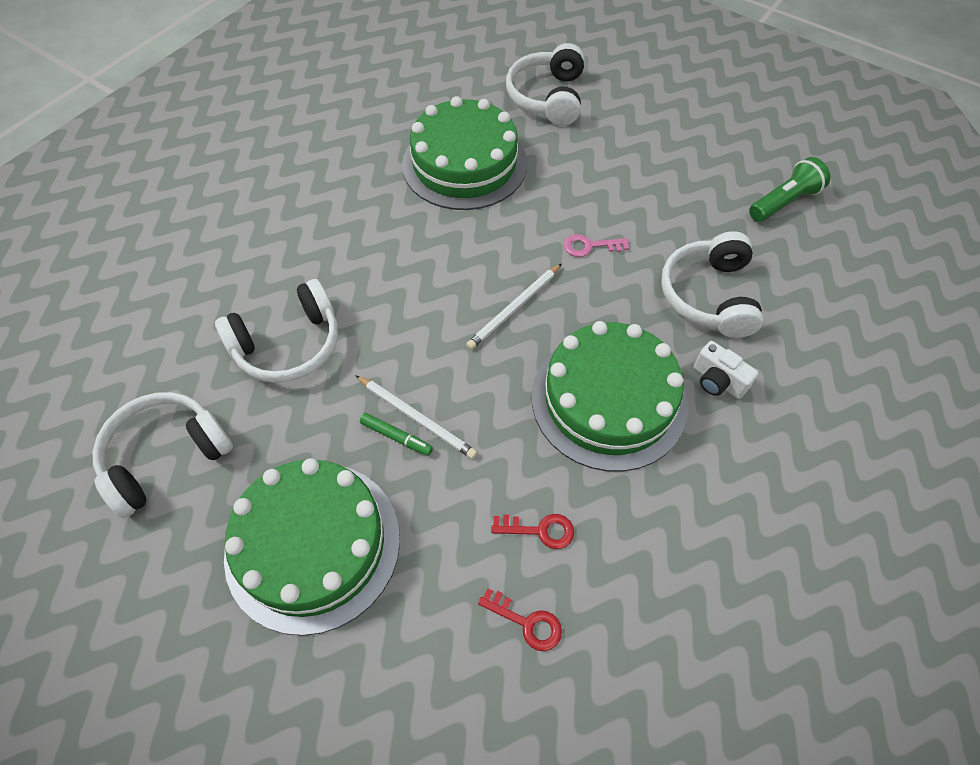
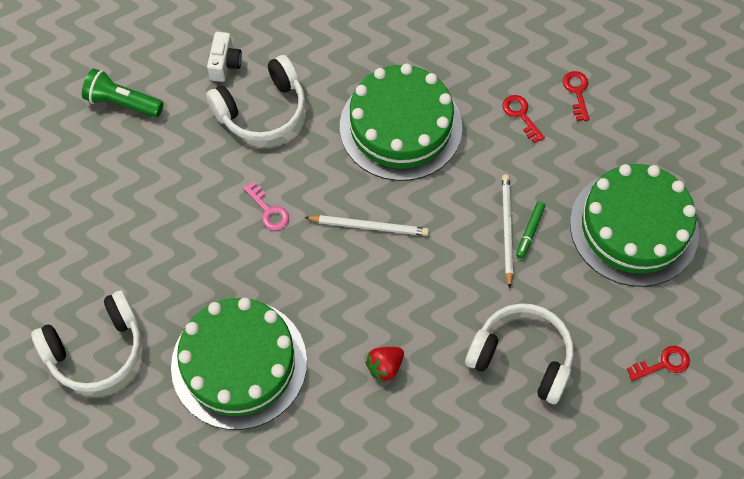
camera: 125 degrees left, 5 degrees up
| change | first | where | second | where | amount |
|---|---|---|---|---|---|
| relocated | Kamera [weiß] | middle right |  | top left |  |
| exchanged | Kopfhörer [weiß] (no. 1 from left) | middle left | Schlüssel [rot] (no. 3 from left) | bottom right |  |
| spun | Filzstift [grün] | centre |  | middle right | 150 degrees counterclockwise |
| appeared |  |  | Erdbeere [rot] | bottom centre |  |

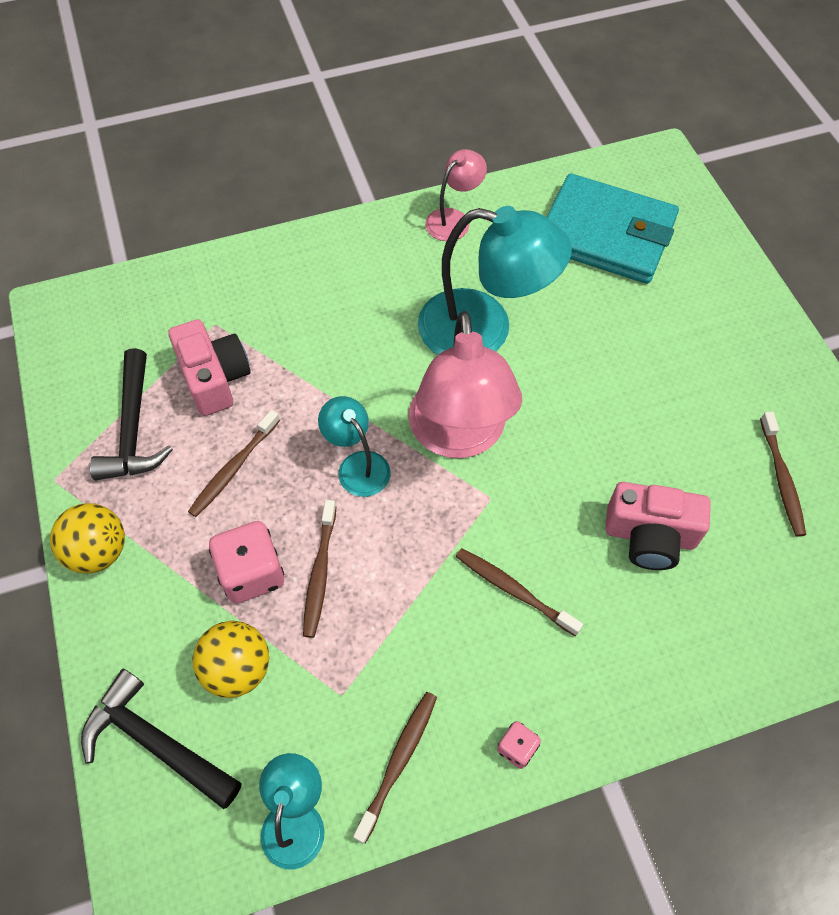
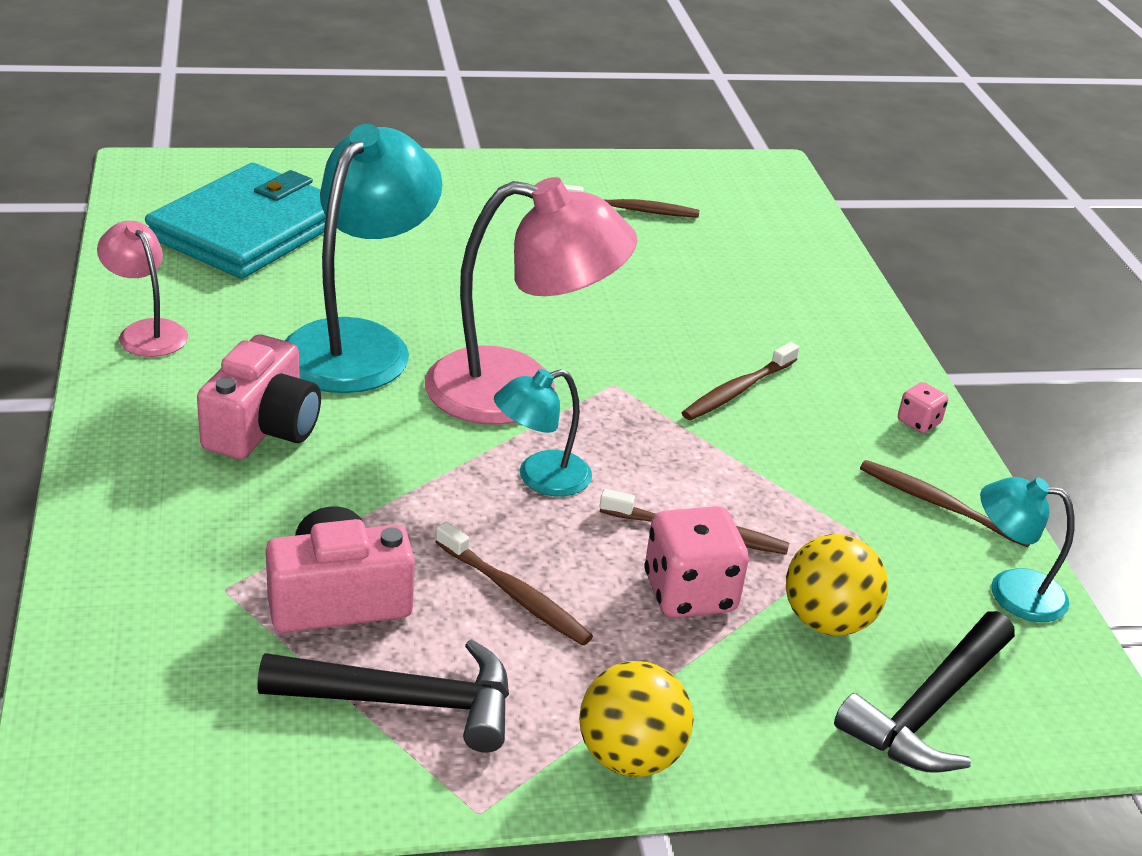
camera: 85 degrees left, 25 degrees down
| change | first | where | second | where | amount |
|---|---|---|---|---|---|
| relocated | Kamera [rosa] (no. 2 from left in the first image) | middle right | Kamera [rosa] (no. 1 from left) | middle left |  |

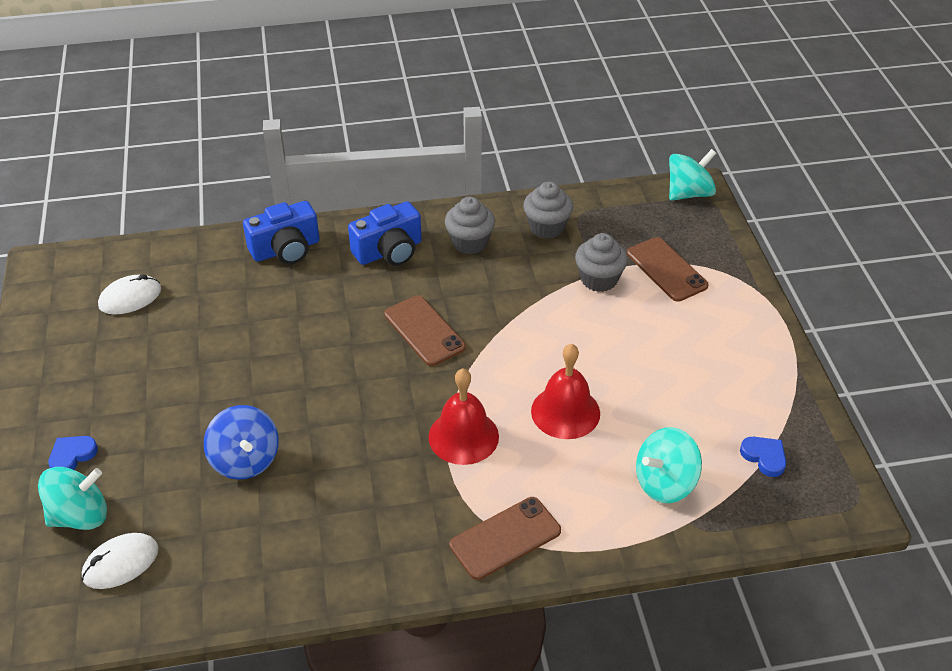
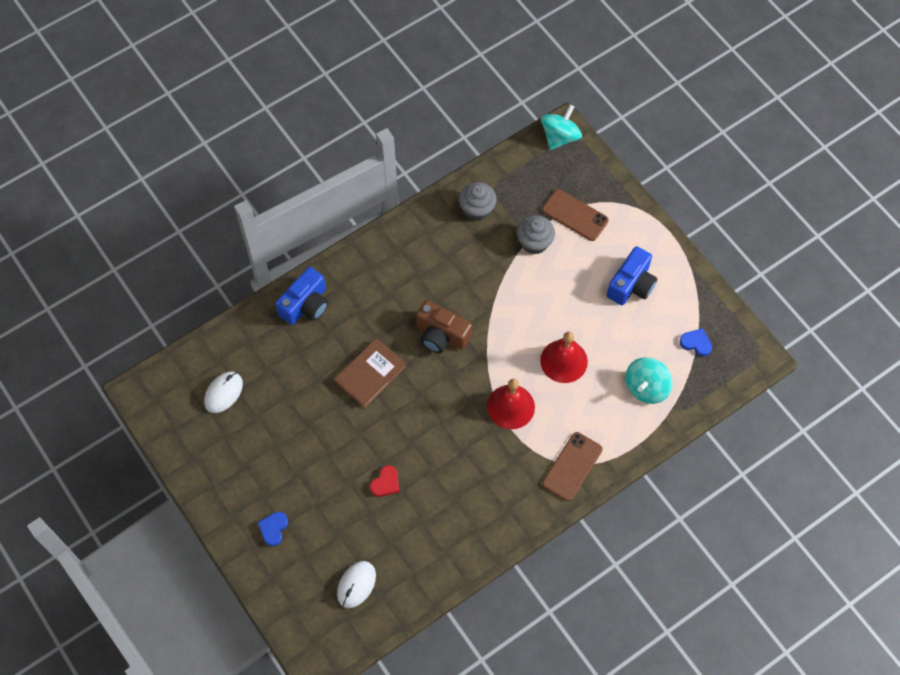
camera: 25 degrees left, 20 degrees up
| change | first | where | second | where | amount |
|---|---|---|---|---|---|
| missing | Muffin [grau] (no. 1 from left) | centre |  |  |  |
| relocated | Kamera [blau] (no. 2 from left) | centre |  | middle right |  |
| exchanged | Handy [braun] (no. 1 from left) | centre | Kamera [braun] | centre |  |
| exchanged | Kreisel [blau] | middle left | Herz [rot] | bottom centre |  |
| missing | Kreisel [türkis] (no. 1 from left) | bottom left |  |  |  |
| appeared |  |  | Buch [braun] | centre |  |

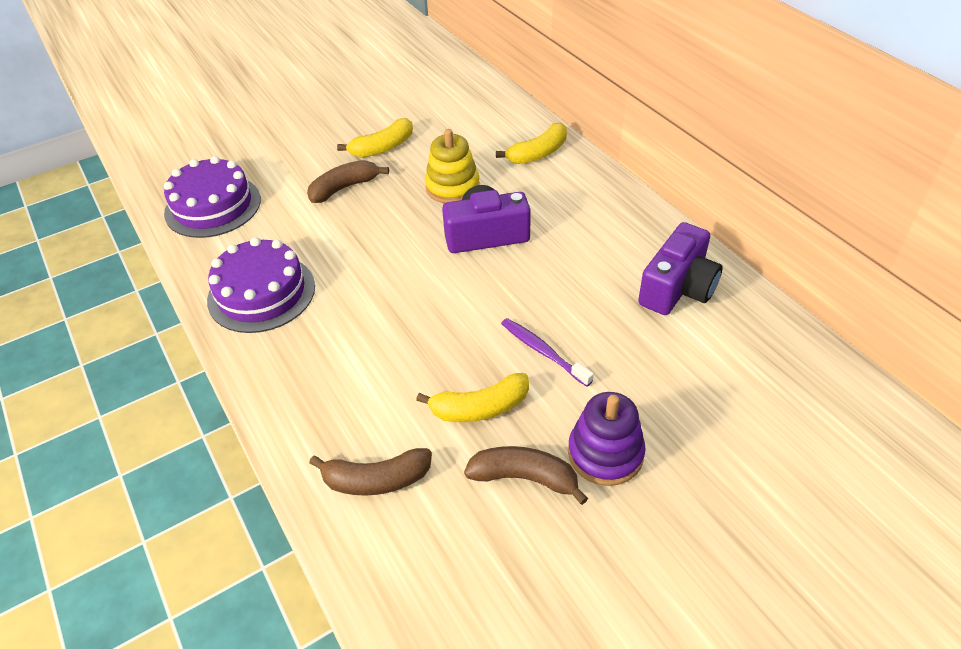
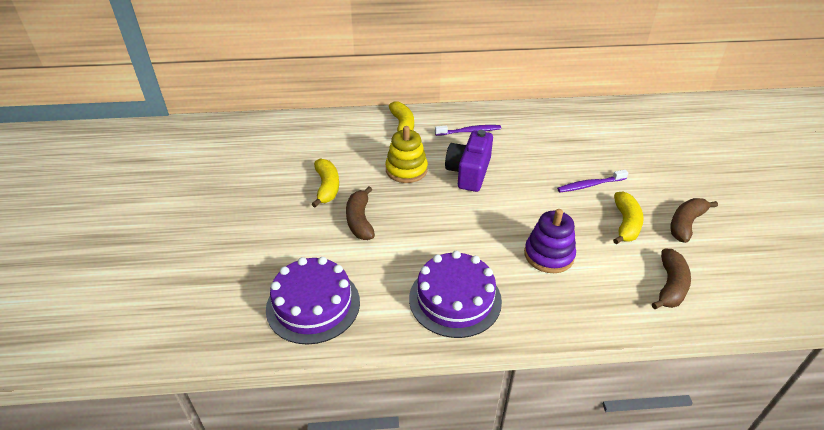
camera: 65 degrees left, 5 degrees down
| change | first | where | second | where | amount |
|---|---|---|---|---|---|
| missing | Kamera [lila] (no. 2 from left) | middle right |  |  |  |
| relocated | Stapelspielzeug [lila] | bottom centre |  | middle right |  |
| appeared |  |  | Zahnbürste [lila] (no. 1 from left) | top centre |  |

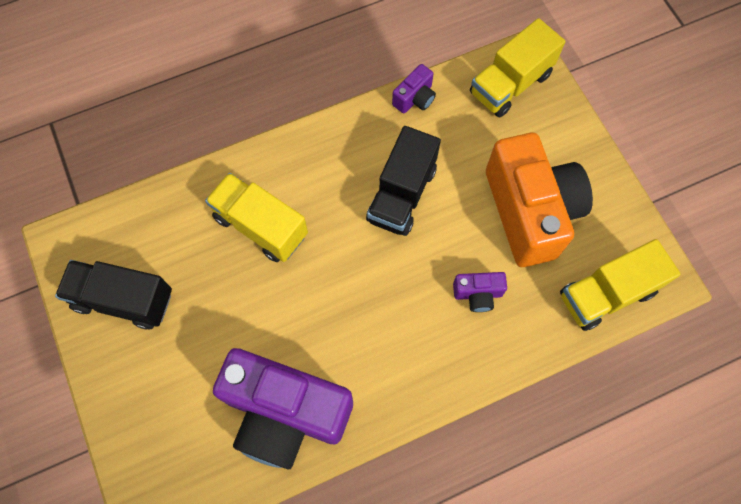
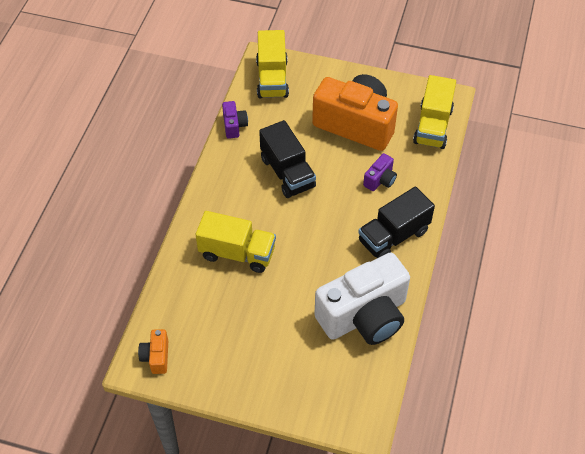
camera: 50 degrees left, 15 degrees down
| change | first | where | second | where | amount |
|---|---|---|---|---|---|
| spun | Lastwagen [gelb] (no. 1 from left) | centre |  | centre | 150 degrees counterclockwise |
| relocated | Lastwagen [schwarz] (no. 1 from left in the first image) | middle left | Lastwagen [schwarz] (no. 2 from left) | middle right |  |
| colour | Kamera [lila] (no. 1 from left) | bottom centre | Kamera [weiß] | centre |  |
| appeared |  |  | Kamera [orange] (no. 1 from left) | bottom left |  |

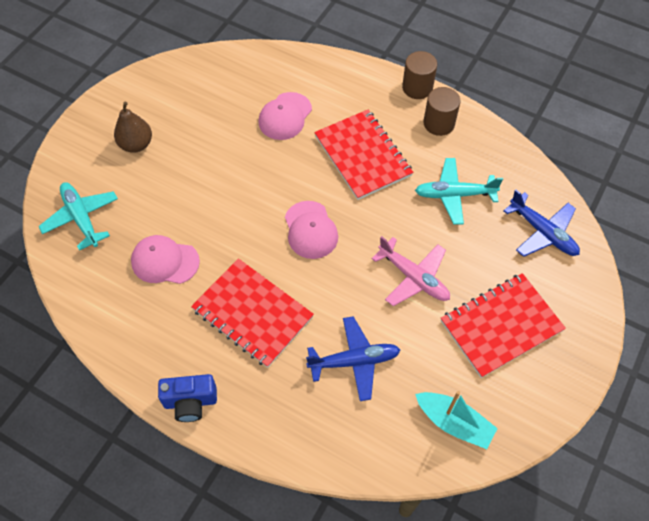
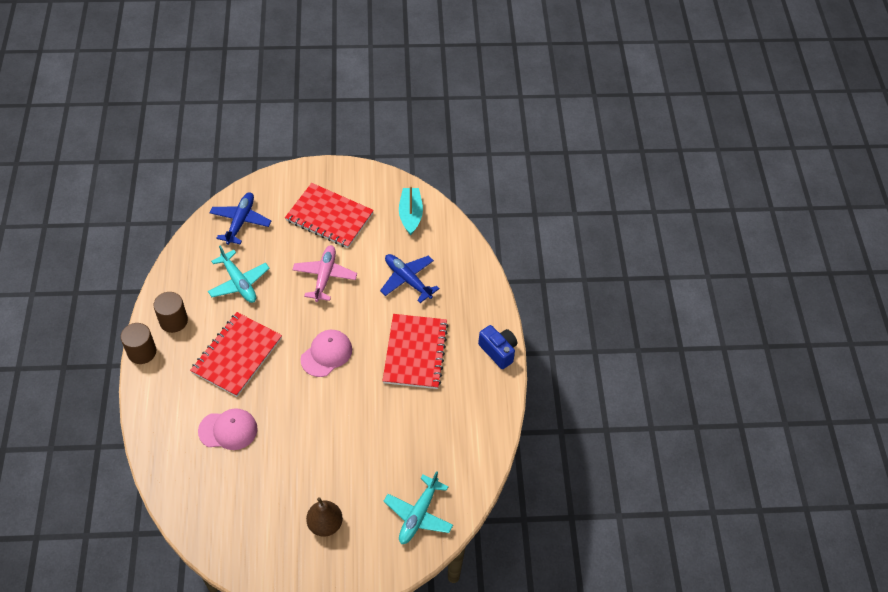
camera: 125 degrees left, 5 degrees down
| change | first | where | second | where | amount |
|---|---|---|---|---|---|
| missing | Kappe [rosa] (no. 1 from left) | middle left |  |  |  |

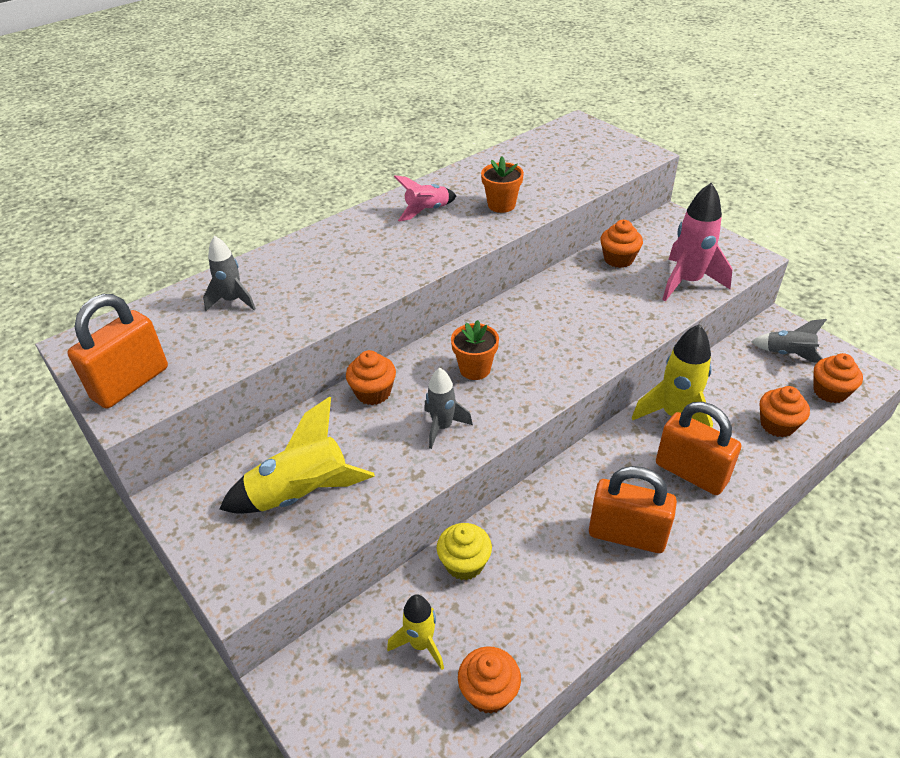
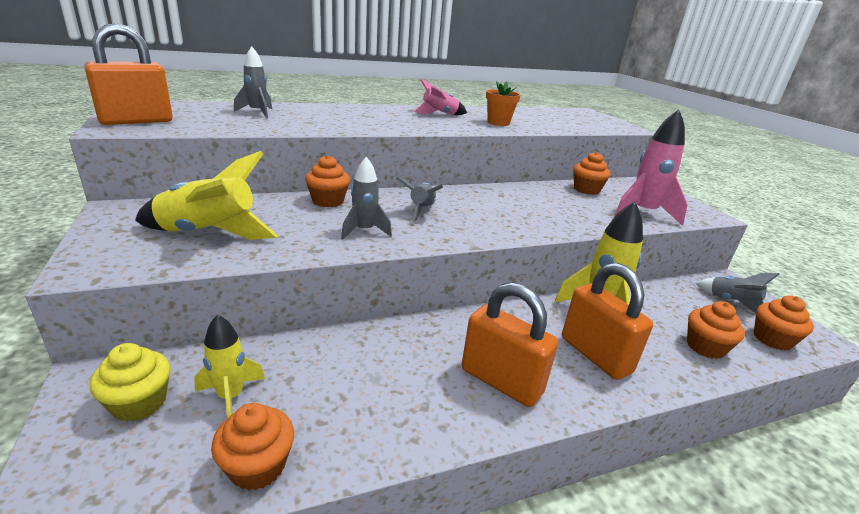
camera: 15 degrees right, 15 degrees down
| change | first | where | second | where | amount |
|---|---|---|---|---|---|
| exchanged | Blumentopf [orange] (no. 1 from left) | centre | Rakete [grau] (no. 3 from left) | centre |  |
| relocated | Muffin [gelb] | bottom centre |  | bottom left |  |

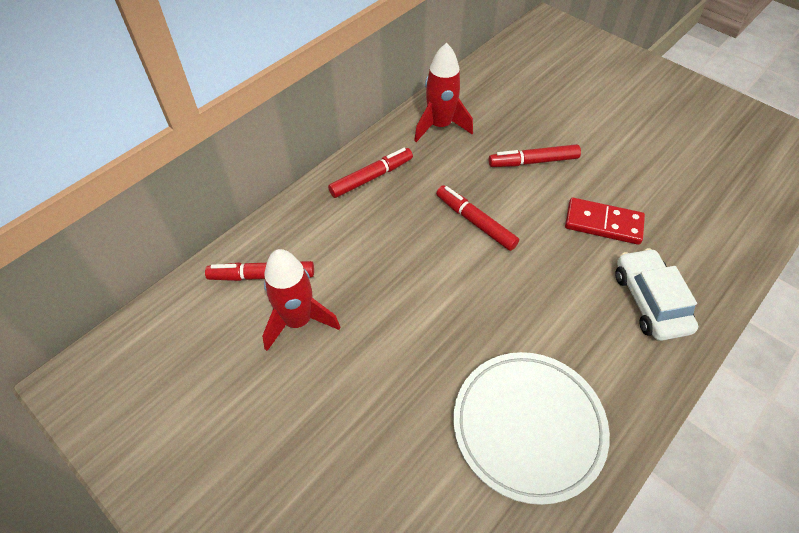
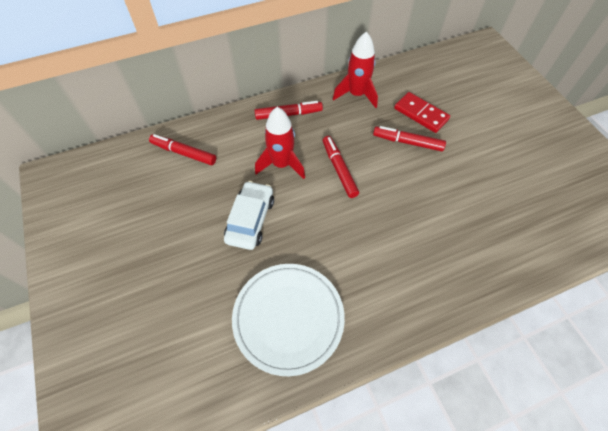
camera: 25 degrees right, 5 degrees up
| change | first | where | second | where | amount |
|---|---|---|---|---|---|
| relocated | Dominostein [rot] | middle right |  | top right |  |
| relocated | Auto [weiß] | middle right |  | centre |  |
| relocated | Rakete [rot] (no. 1 from left) | centre |  | top centre |  |

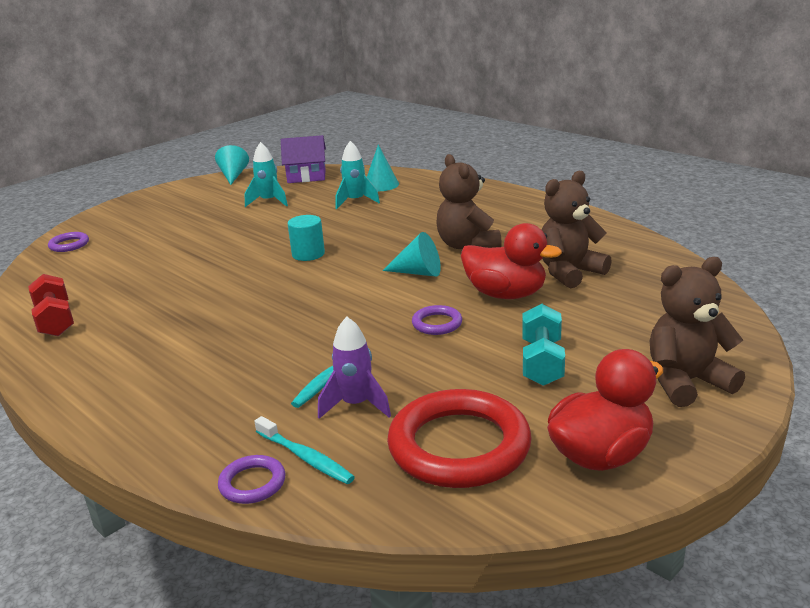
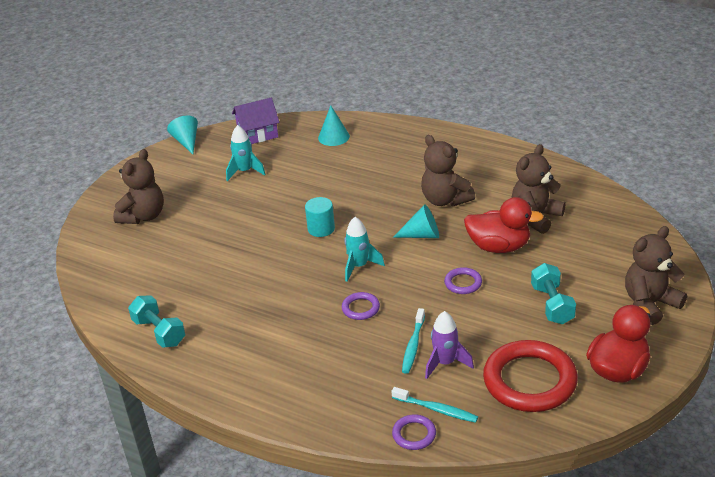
camera: 15 degrees left, 10 degrees up
| change | first | where | second | where | amount |
|---|---|---|---|---|---|
| relocated | Rakete [türkis] (no. 2 from left) | top centre |  | centre |  |
| relocated | Ring [lila] (no. 1 from left) | middle left |  | centre |  |
| colour | Hantel [rot] | middle left | Hantel [türkis] (no. 1 from left) | bottom left |  |
| appeared |  |  | Teddybär [braun] (no. 1 from left) | middle left |  |

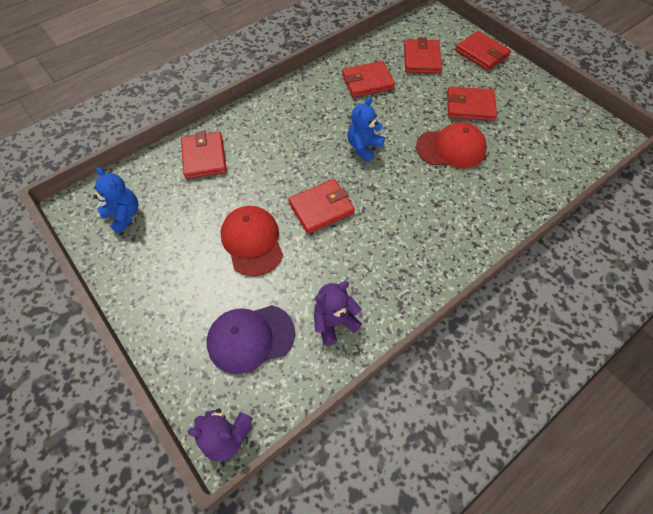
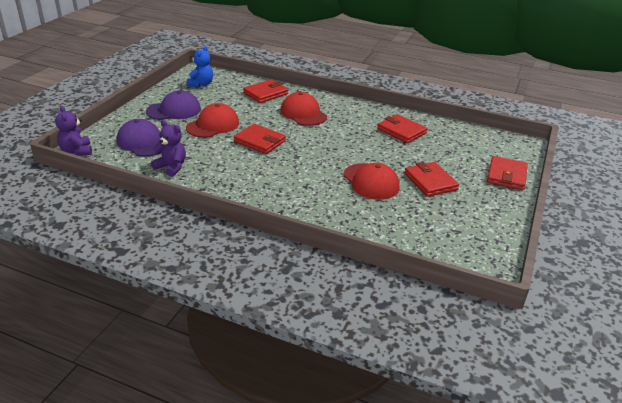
camera: 60 degrees right, 25 degrees down
| change | first | where | second | where | amount |
|---|---|---|---|---|---|
| missing | Geldbörse [rot] (no. 4 from left) | top centre |  |  |  |
| missing | Teddybär [blau] (no. 2 from left) | top centre |  |  |  |
| appeared |  |  | Kappe [lila] (no. 2 from left) | top left |  |
| appeared |  |  | Kappe [rot] (no. 2 from left) | top centre |  |

